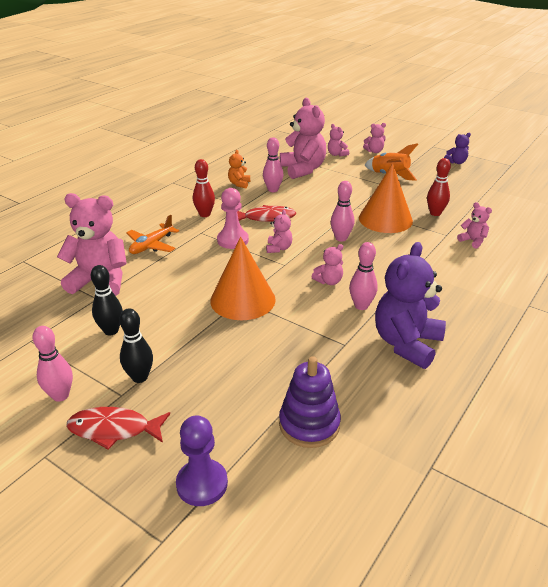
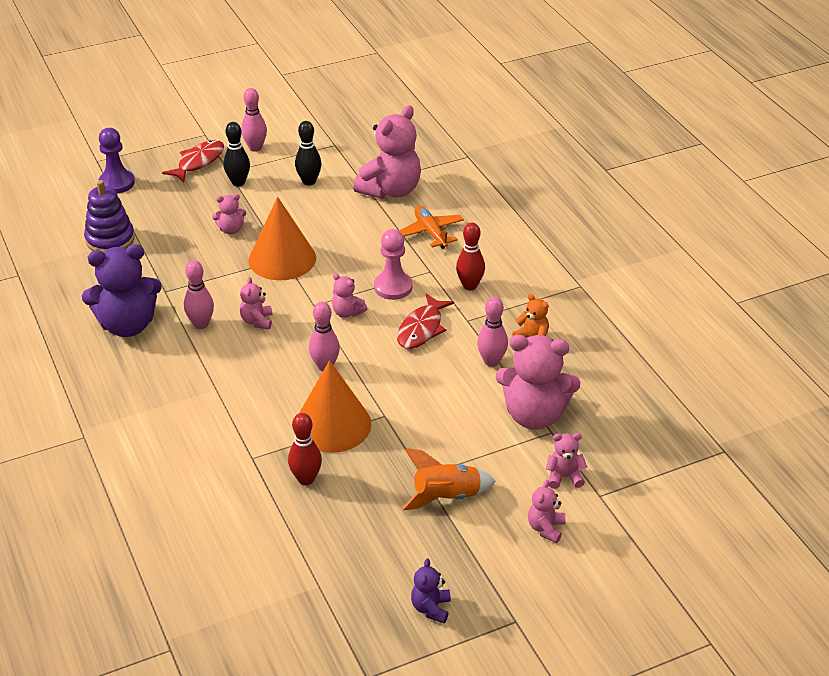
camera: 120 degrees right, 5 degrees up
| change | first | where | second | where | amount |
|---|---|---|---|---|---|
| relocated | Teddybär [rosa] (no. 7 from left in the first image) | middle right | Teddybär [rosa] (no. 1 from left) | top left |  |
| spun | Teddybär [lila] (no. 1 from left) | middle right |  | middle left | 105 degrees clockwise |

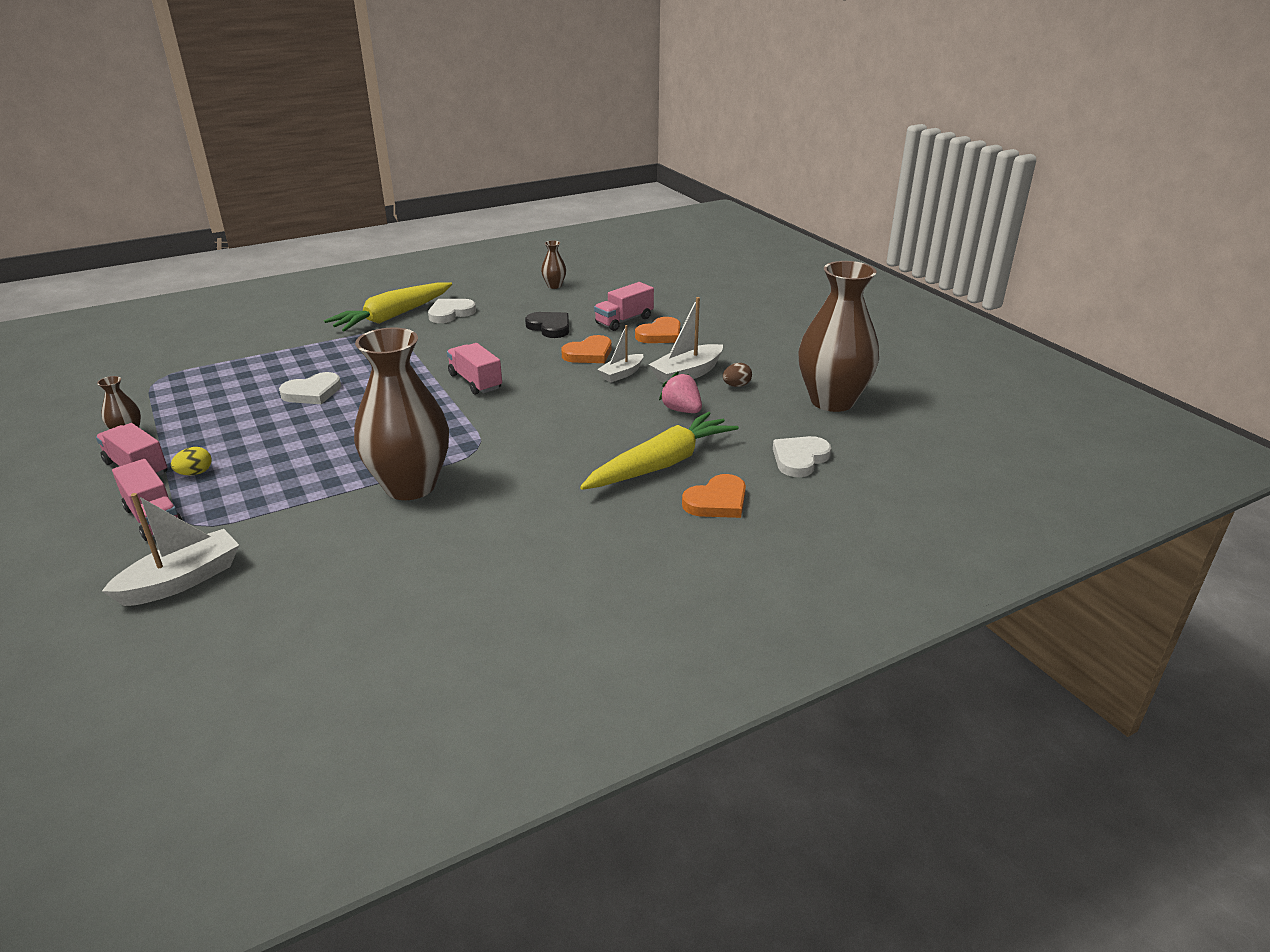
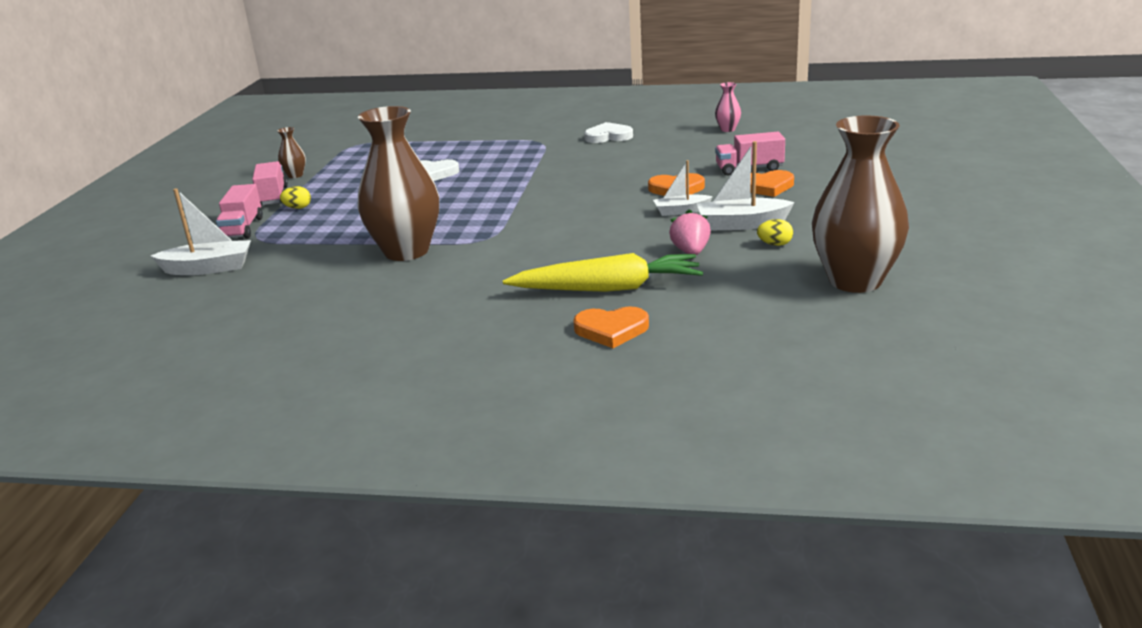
camera: 40 degrees right, 5 degrees down
| change | first | where | second | where | amount |
|---|---|---|---|---|---|
| colour | Vase [braun] (no. 3 from left) | top centre | Vase [rosa] | top centre |  |
| missing | Karotte [gelb] (no. 1 from left) | top left |  |  |  |
| missing | Herz [schwarz] | centre |  |  |  |
| missing | Lastwagen [rosa] (no. 3 from left) | centre |  |  |  |
| colour | Ei [braun] | centre | Ei [gelb] (no. 2 from left) | middle right |  |
| missing | Herz [weiß] (no. 3 from left) | centre |  |  |  |

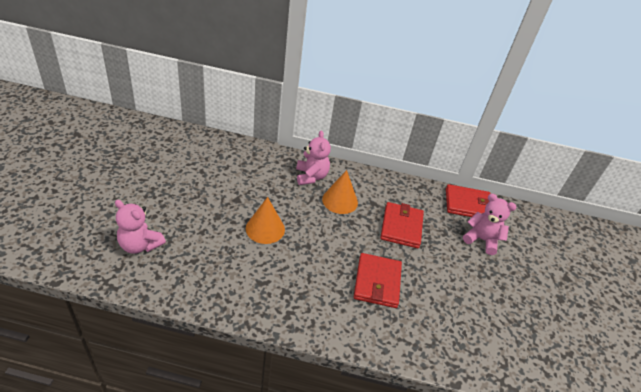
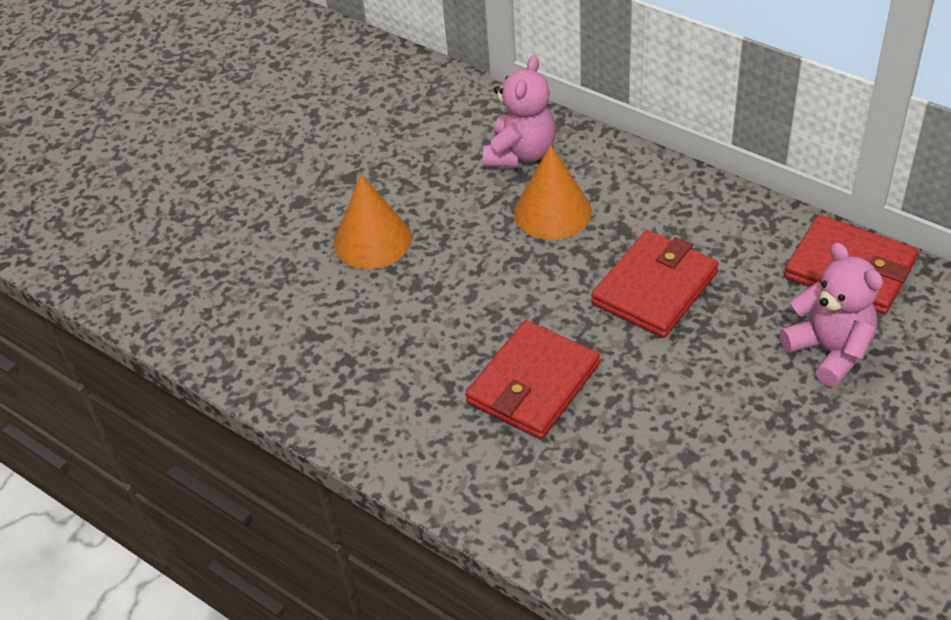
camera: 35 degrees right, 5 degrees up
| change | first | where | second | where | amount |
|---|---|---|---|---|---|
| missing | Teddybär [rosa] (no. 1 from left) | middle left |  |  |  |

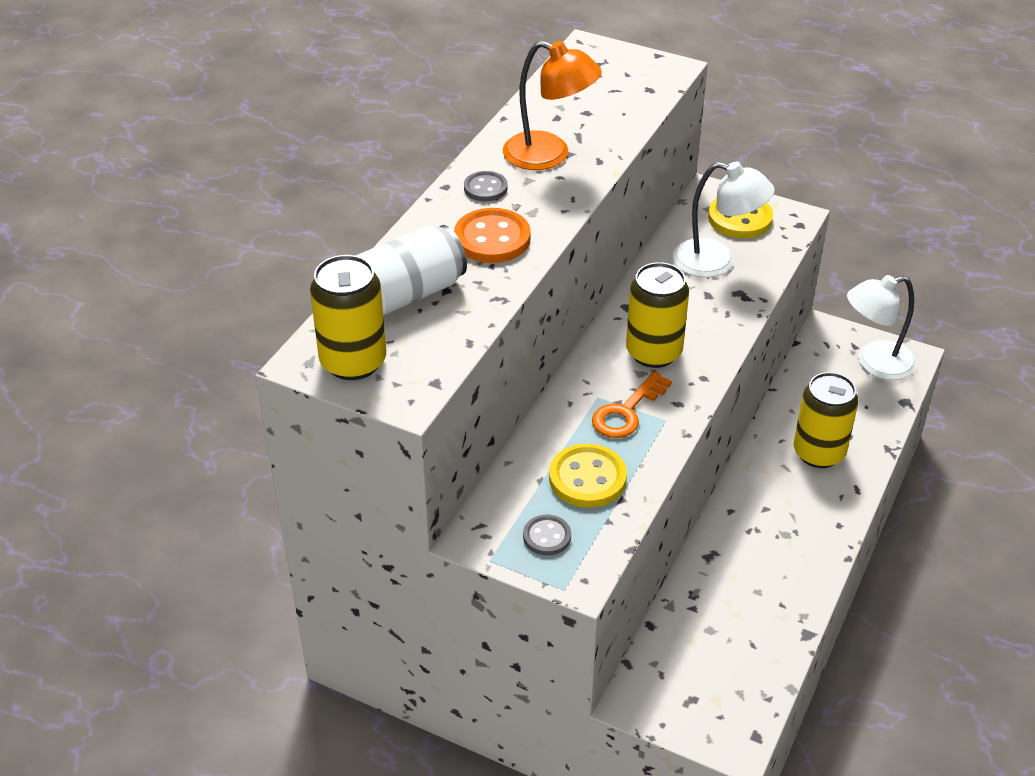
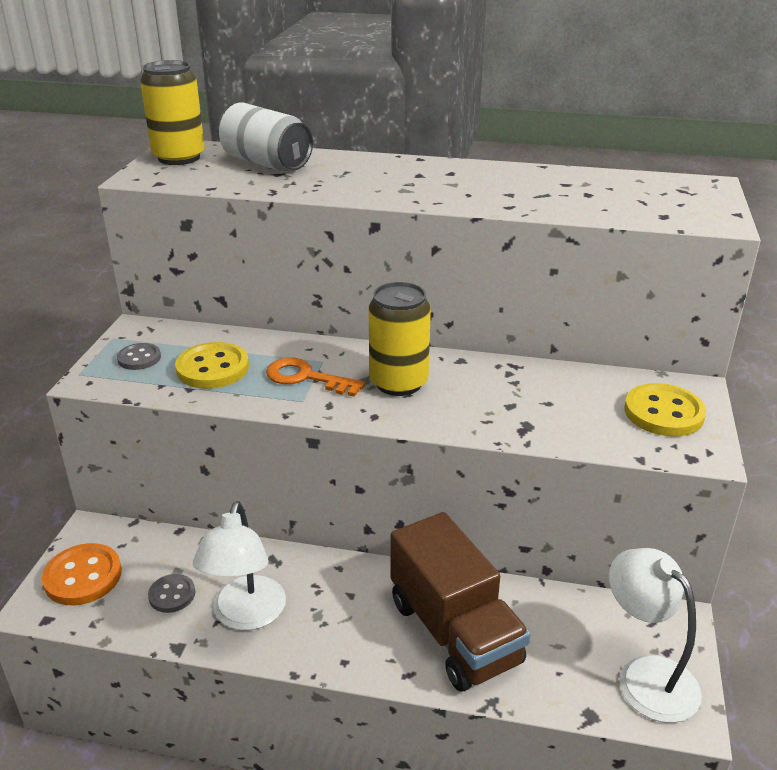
camera: 75 degrees right, 10 degrees down
| change | first | where | second | where | amount |
|---|---|---|---|---|---|
| missing | Lampe [orange] | top centre |  |  |  |
| relocated | Lampe [weiß] (no. 1 from left) | top right |  | bottom left |  |
| relocated | Knopf [grau] (no. 1 from left in the first image) | top centre | Knopf [grau] (no. 2 from left) | bottom left |  |
| relocated | Knopf [orange] | top centre |  | bottom left |  |
| exchanged | Dose [gelb] (no. 3 from left) | middle right | Lastwagen [braun] | bottom centre |  |

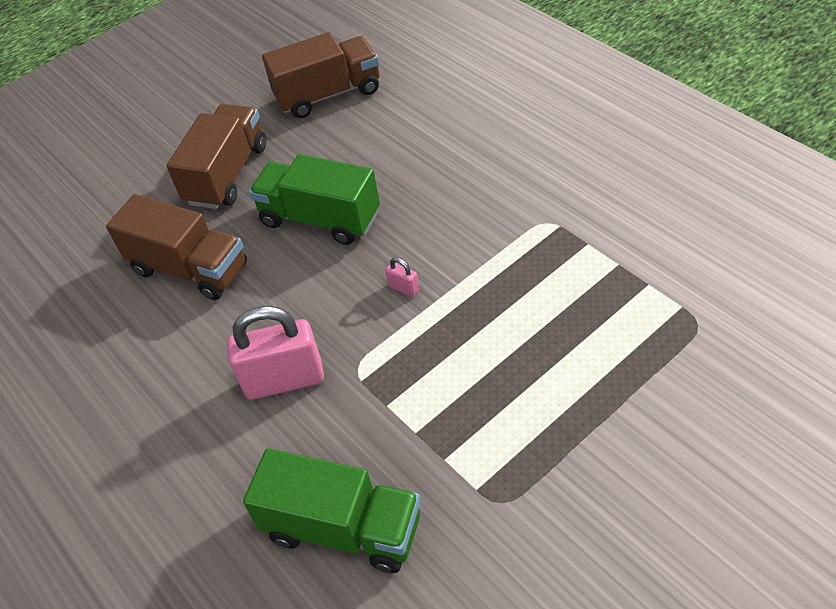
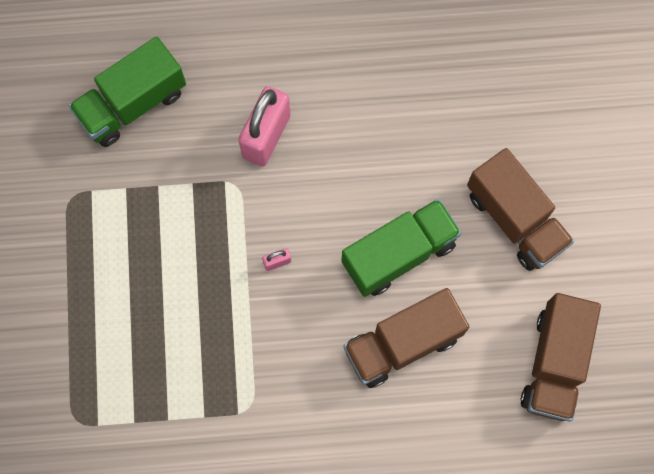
camera: 120 degrees right, 25 degrees up
| change | first | where | second | where | amount |
|---|---|---|---|---|---|
| relocated | Lastwagen [braun] (no. 1 from left) | middle left |  | bottom centre |  |

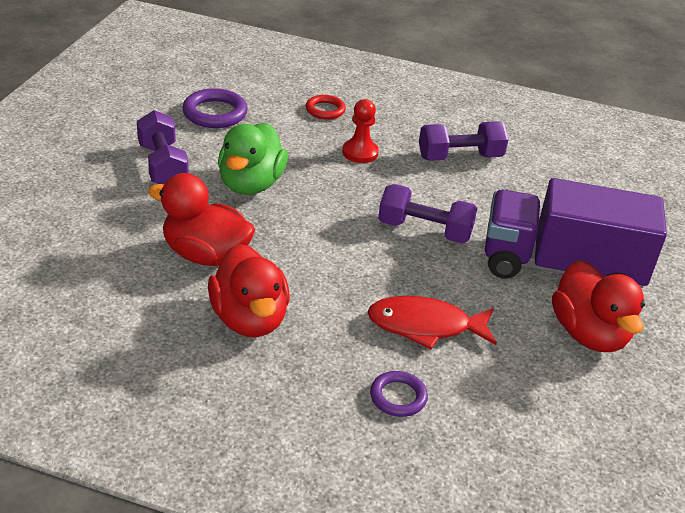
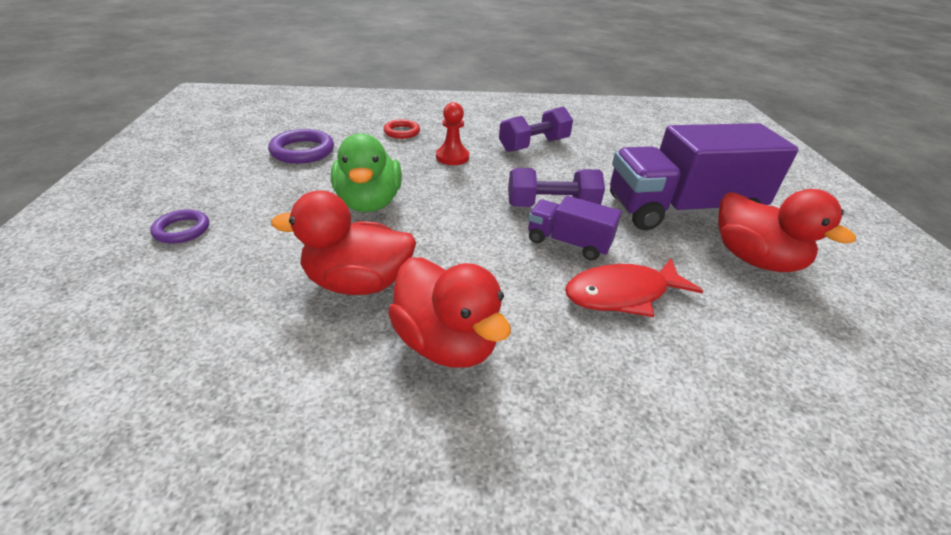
camera: 20 degrees left, 0 degrees up
| change | first | where | second | where | amount |
|---|---|---|---|---|---|
| missing | Hantel [lila] (no. 1 from left) | top left |  |  |  |
| relocated | Ring [lila] (no. 2 from left in the first image) | bottom centre | Ring [lila] (no. 1 from left) | middle left |  |
| appeared |  |  | Lastwagen [lila] (no. 1 from left) | centre |  |

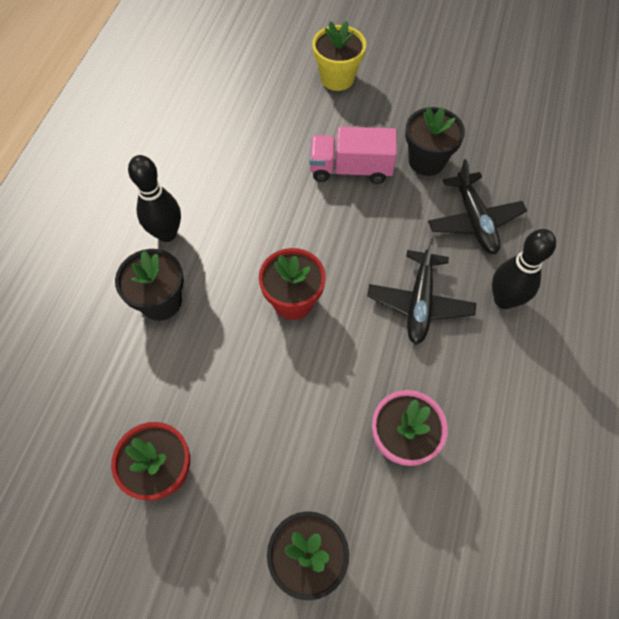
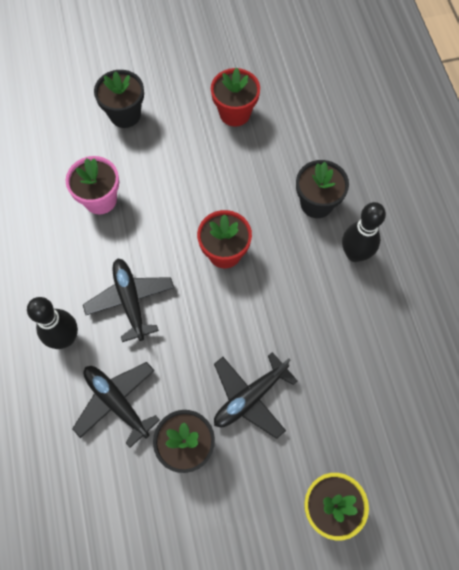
camera: 150 degrees right, 5 degrees up
| change | first | where | second | where | amount |
|---|---|---|---|---|---|
| exchanged | Lastwagen [rosa] | top centre | Flugzeug [schwarz] (no. 3 from left) | bottom centre |  |

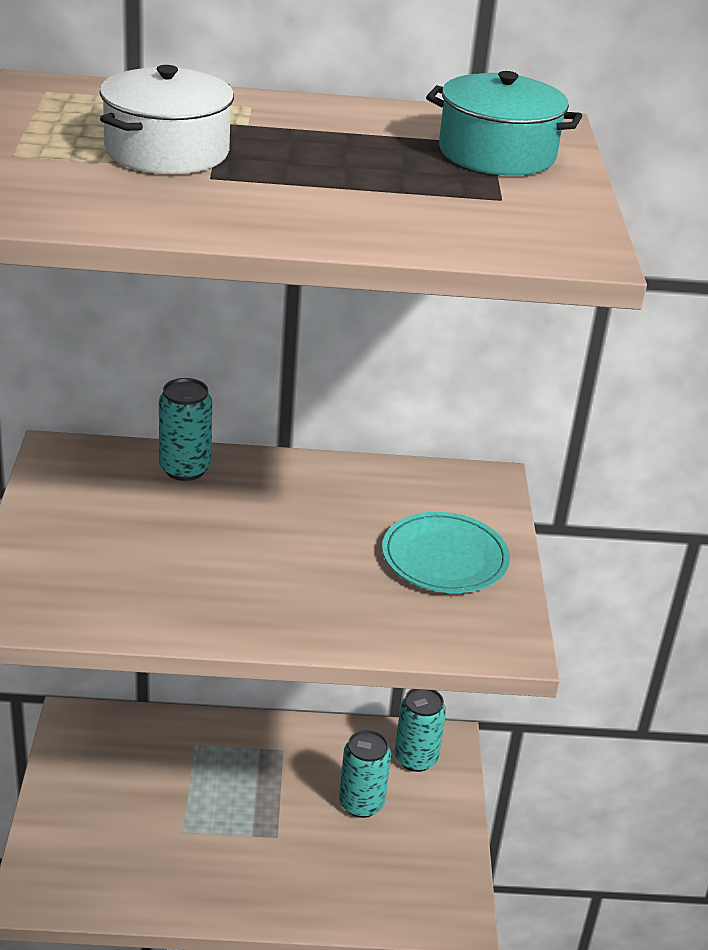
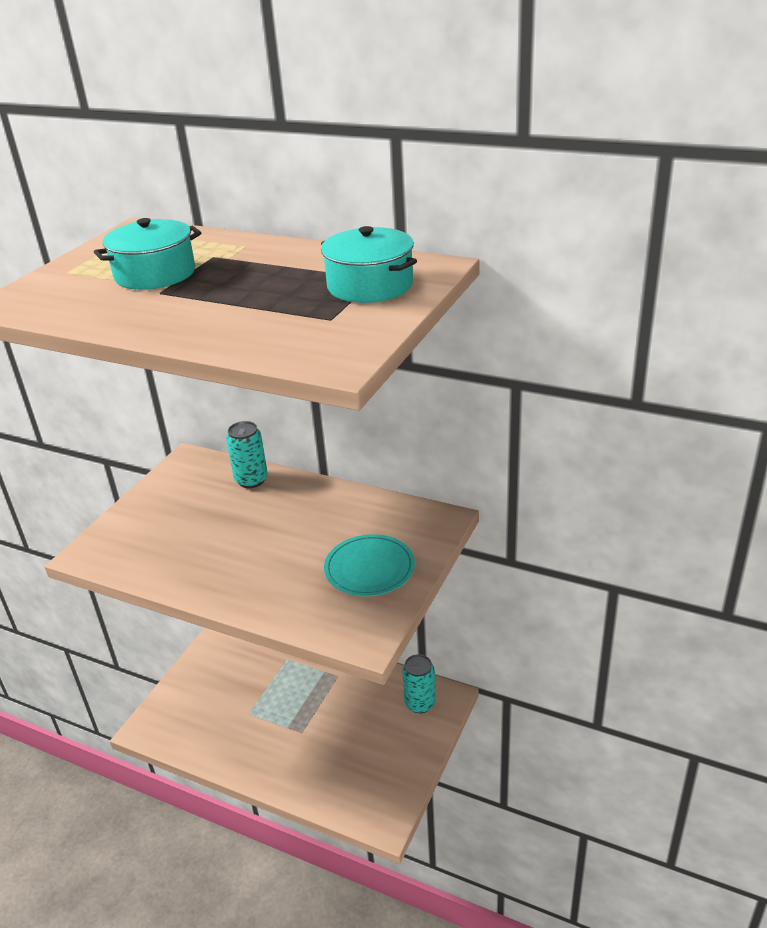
camera: 30 degrees right, 0 degrees up
| change | first | where | second | where | amount |
|---|---|---|---|---|---|
| colour | Kochtopf [weiß] | top left | Kochtopf [türkis] (no. 1 from left) | top left |  |
| missing | Dose [türkis] (no. 2 from left) | bottom centre |  |  |  |

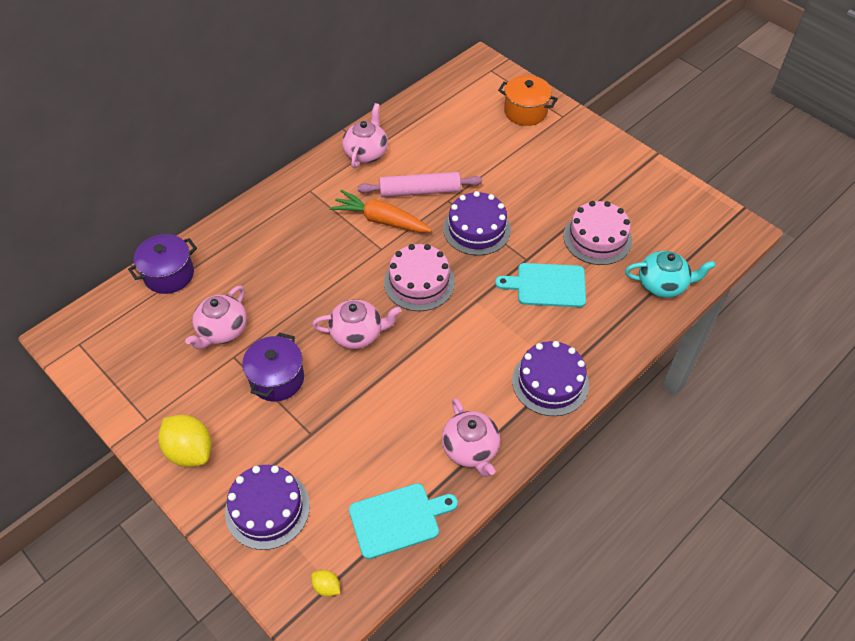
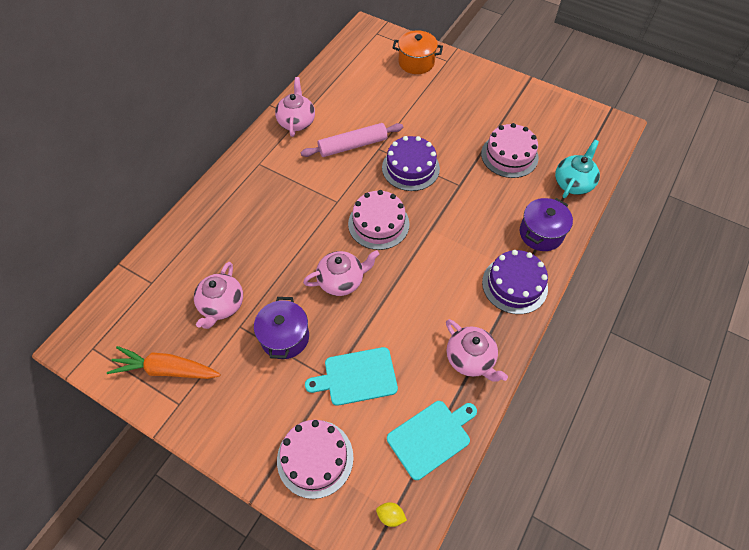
camera: 15 degrees left, 5 degrees up
| change | first | where | second | where | amount |
|---|---|---|---|---|---|
| relocated | Karotte [orange] | top centre |  | middle left |  |
| relocated | Kochtopf [lila] (no. 1 from left in the first image) | middle left | Kochtopf [lila] (no. 2 from left) | middle right |  |
| spun | Teekanne [türkis] | middle right |  | top right | 45 degrees counterclockwise |
| relocated | Schneidebrett [türkis] (no. 2 from left in the first image) | centre | Schneidebrett [türkis] (no. 1 from left) | bottom centre |  |
| missing | Zitrone [gelb] (no. 1 from left) | bottom left |  |  |  |
| colour | Kuchen [lila] (no. 1 from left) | bottom left | Kuchen [rosa] (no. 1 from left) | bottom centre |  |

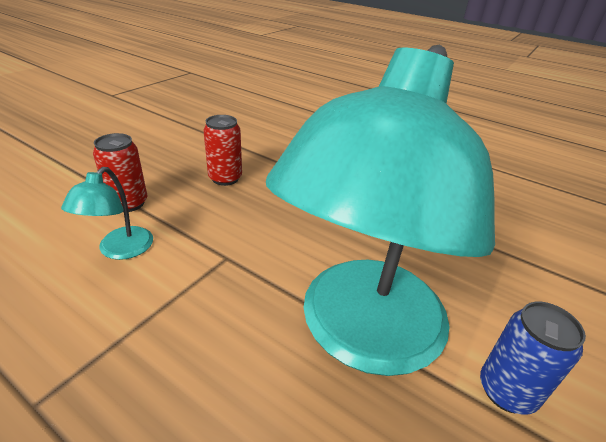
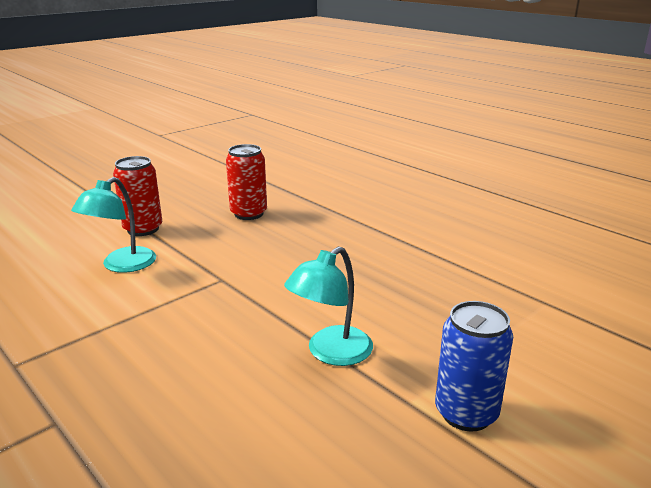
camera: 15 degrees right, 10 degrees down
| change | first | where | second | where | amount |
|---|---|---|---|---|---|
| size | Lampe [türkis] (no. 2 from left) | centre |  | centre | x0.40 |

